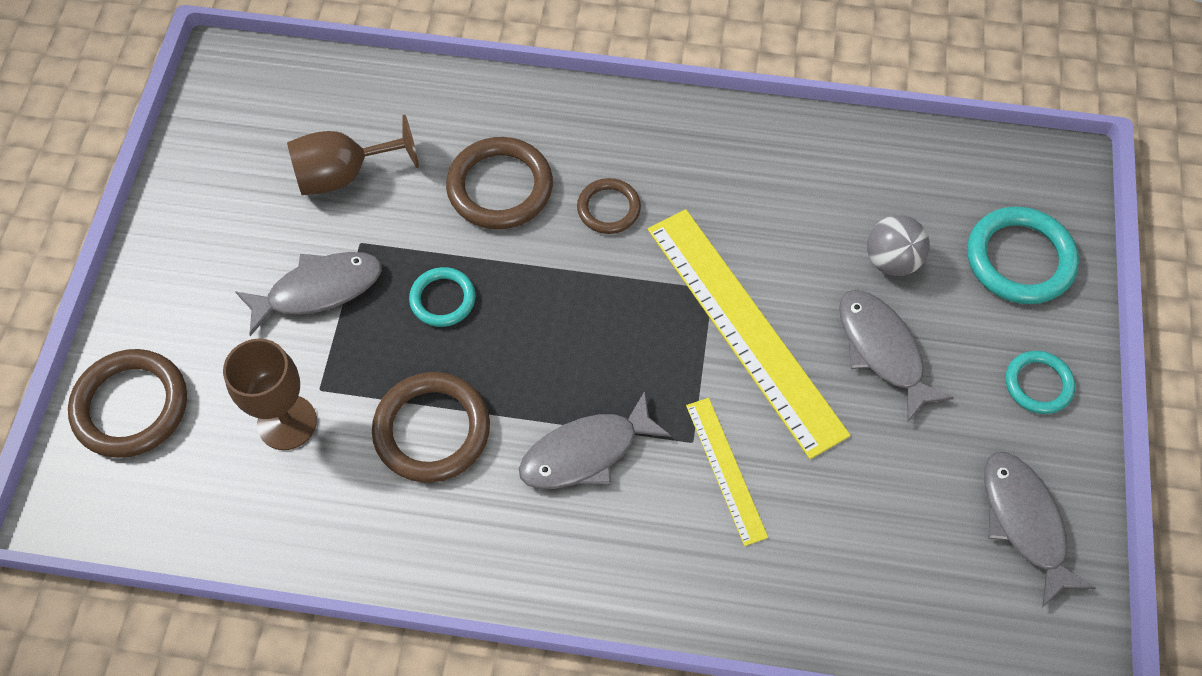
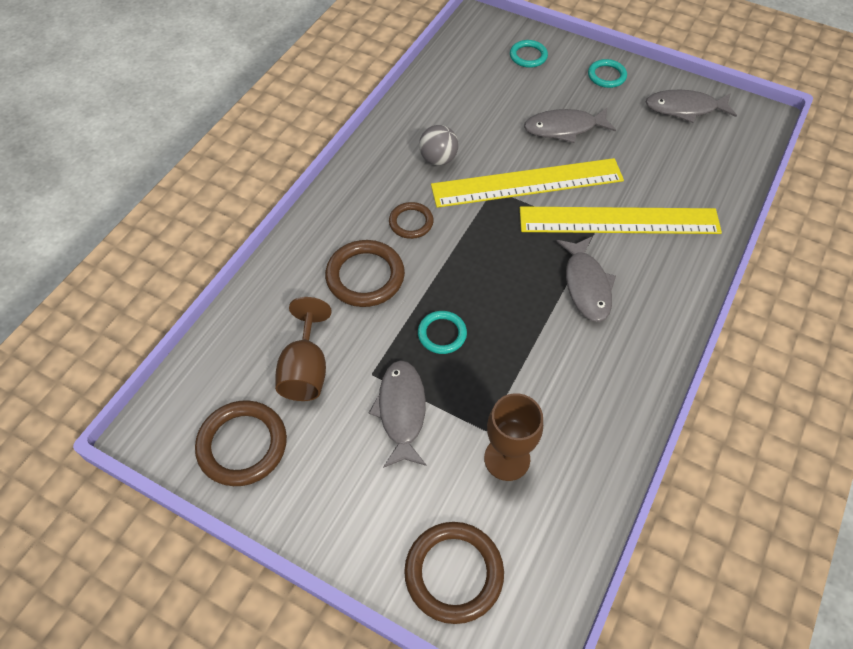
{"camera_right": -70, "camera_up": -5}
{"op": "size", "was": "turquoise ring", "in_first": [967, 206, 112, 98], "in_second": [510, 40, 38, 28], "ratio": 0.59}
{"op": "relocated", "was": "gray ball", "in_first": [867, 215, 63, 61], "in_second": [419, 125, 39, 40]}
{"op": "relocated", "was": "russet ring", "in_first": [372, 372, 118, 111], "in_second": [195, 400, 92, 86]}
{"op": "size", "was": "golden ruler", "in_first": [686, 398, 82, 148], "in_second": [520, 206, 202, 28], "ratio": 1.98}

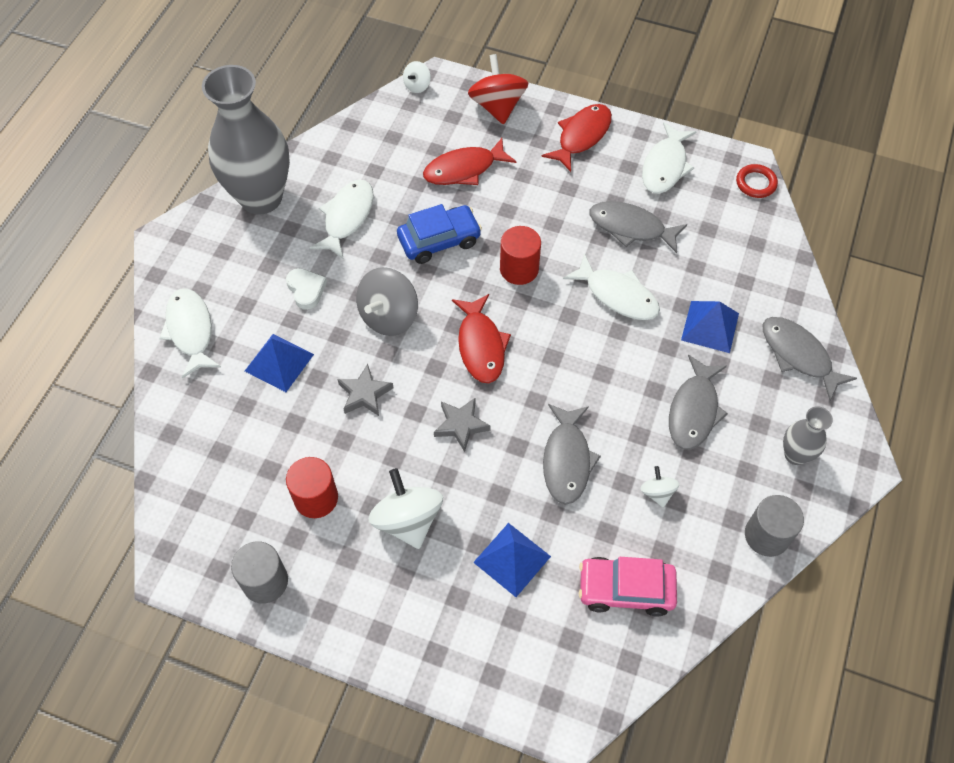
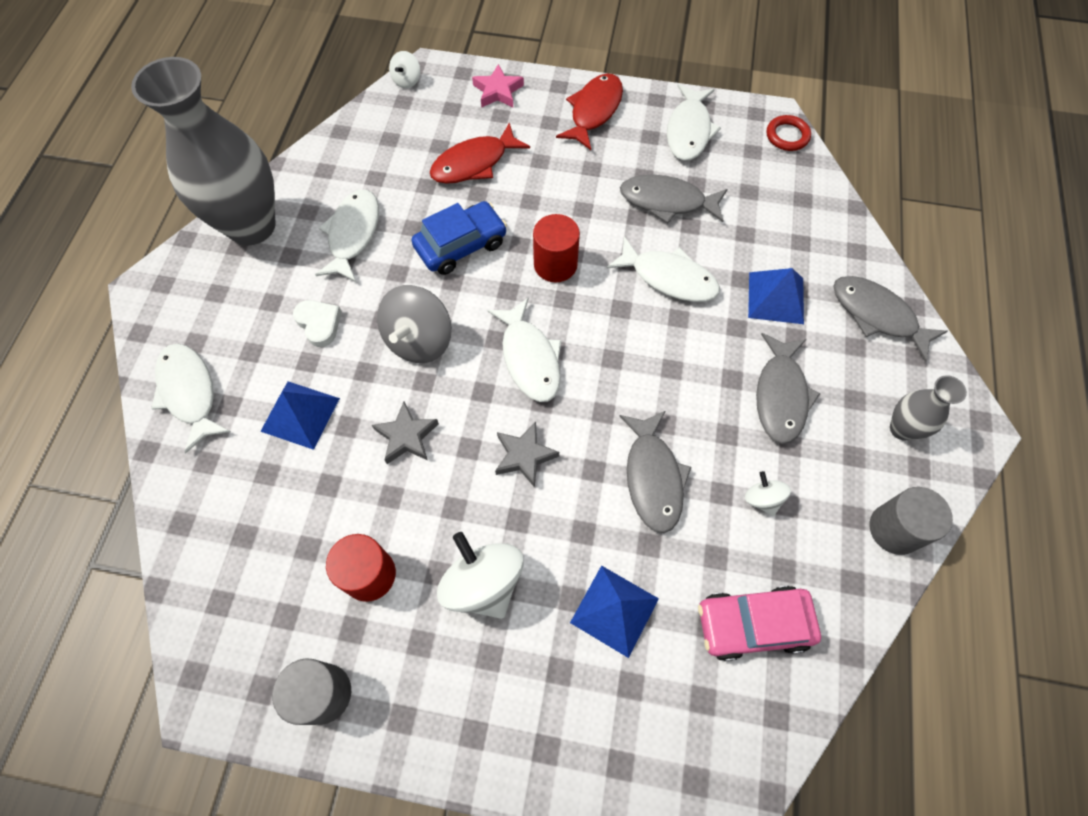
{"camera_right": -10, "camera_up": 5}
{"op": "exchanged", "was": "scarlet toy top", "now": "pink star", "in_first": [468, 54, 60, 71], "in_second": [472, 64, 52, 44]}
{"op": "colour", "was": "scarlet toy fish", "now": "white toy fish", "in_first": [452, 294, 59, 89], "in_second": [487, 298, 75, 104]}

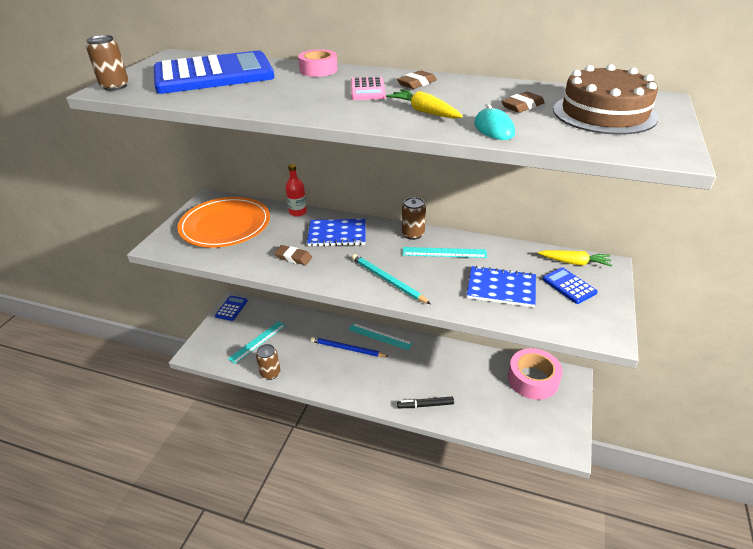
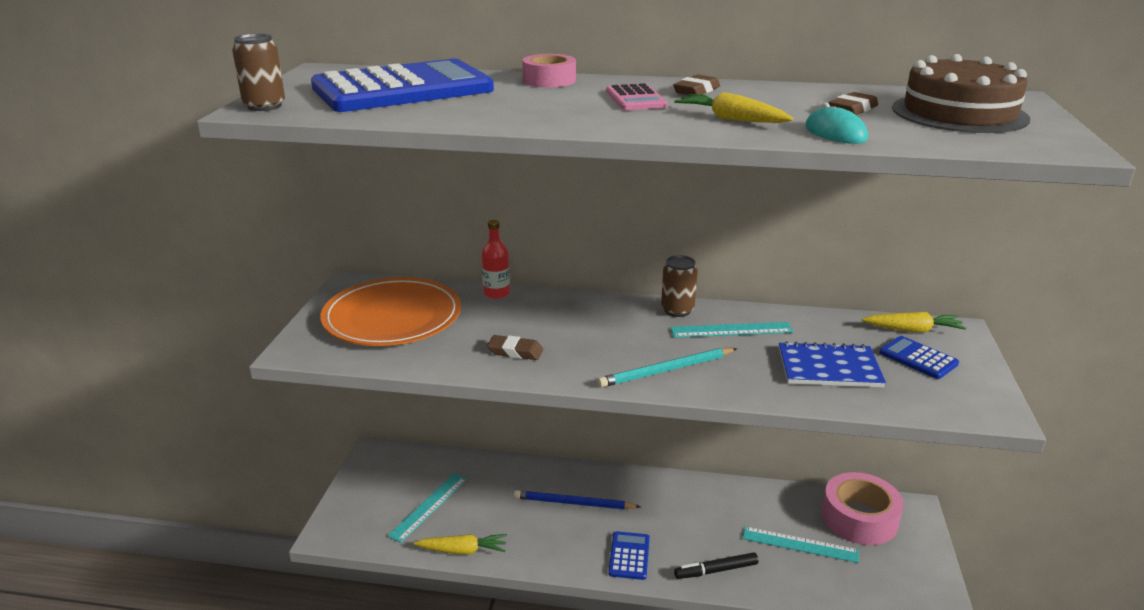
{"camera_right": -10, "camera_up": -10}
{"op": "missing", "was": "cobalt exercise book", "in_first": [307, 219, 59, 27]}
{"op": "spun", "was": "turquoise wooden pencil", "in_first": [352, 254, 79, 50], "in_second": [597, 348, 140, 40], "clockwise": -60}
{"op": "relocated", "was": "cobalt calculator", "in_first": [215, 296, 33, 25], "in_second": [608, 531, 42, 49]}
{"op": "relocated", "was": "turquoise ruler", "in_first": [348, 323, 65, 27], "in_second": [743, 526, 116, 37]}
{"op": "exchanged", "was": "russet soda can", "now": "golden toy carrot", "in_first": [256, 344, 25, 36], "in_second": [414, 534, 93, 20]}

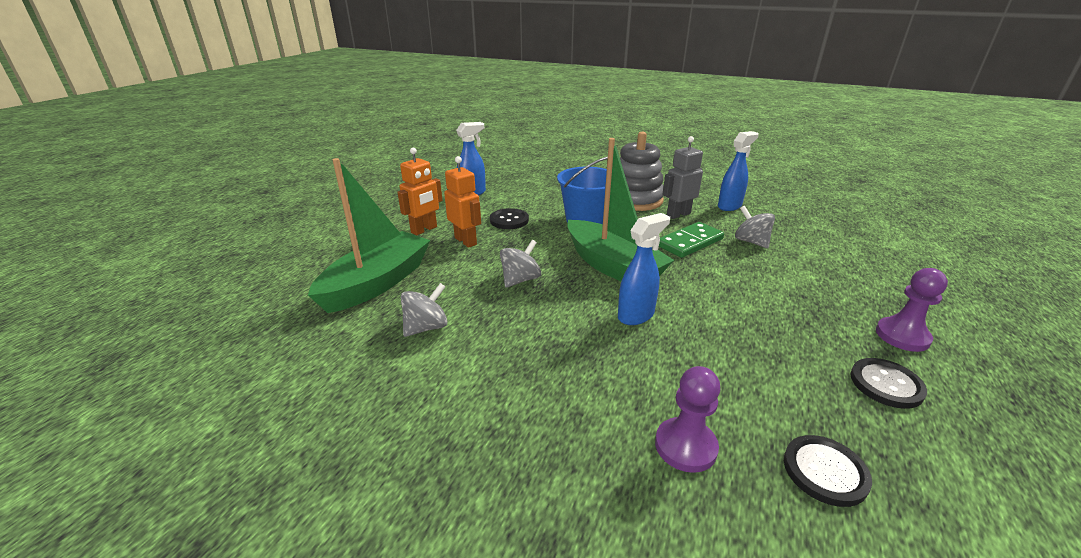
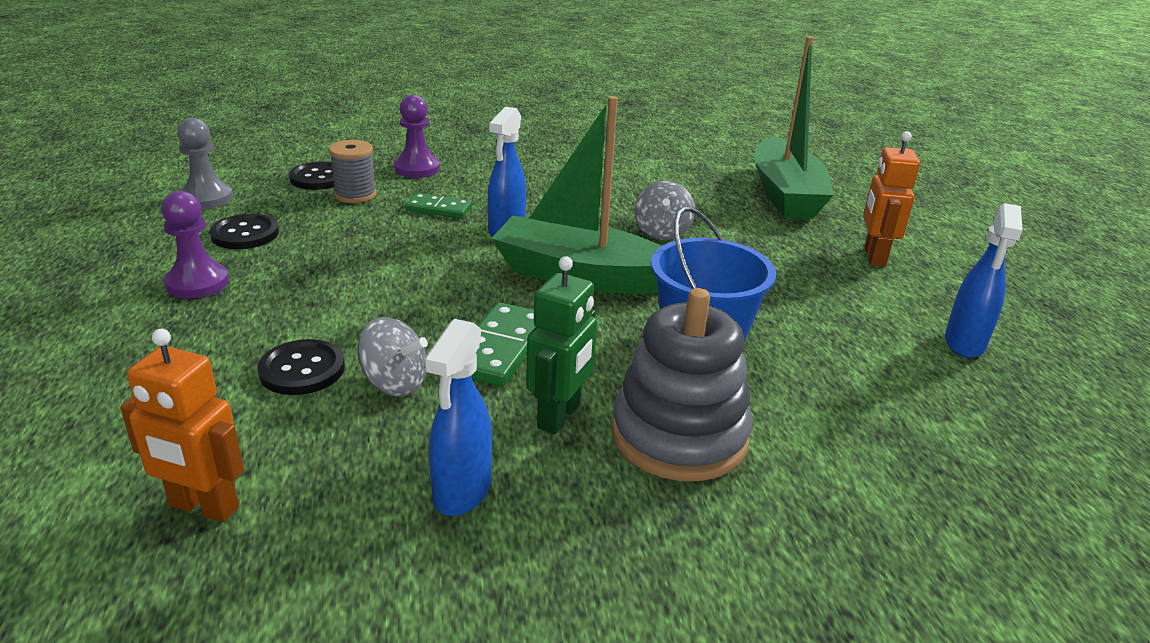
{"camera_right": 145, "camera_up": 0}
{"op": "colour", "was": "gray robot", "now": "leaf-green robot", "in_first": [662, 136, 41, 83], "in_second": [526, 256, 71, 178]}
{"op": "relocated", "was": "bright orange robot", "in_first": [444, 156, 37, 92], "in_second": [120, 329, 124, 193]}
{"op": "relocated", "was": "ebony button", "in_first": [490, 208, 39, 21], "in_second": [257, 339, 88, 56]}
{"op": "missing", "was": "gray toy top", "in_first": [401, 283, 47, 54]}
{"op": "appeared", "now": "gray chess pawn", "in_second": [177, 118, 56, 91]}
{"op": "appeared", "now": "gray reel of thread", "in_second": [329, 140, 48, 63]}
{"op": "appeared", "now": "leaf-green domino piece", "in_second": [405, 193, 67, 25]}

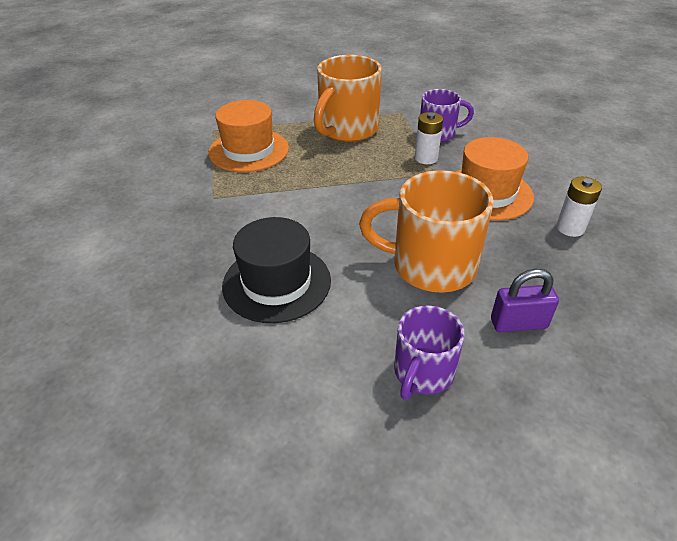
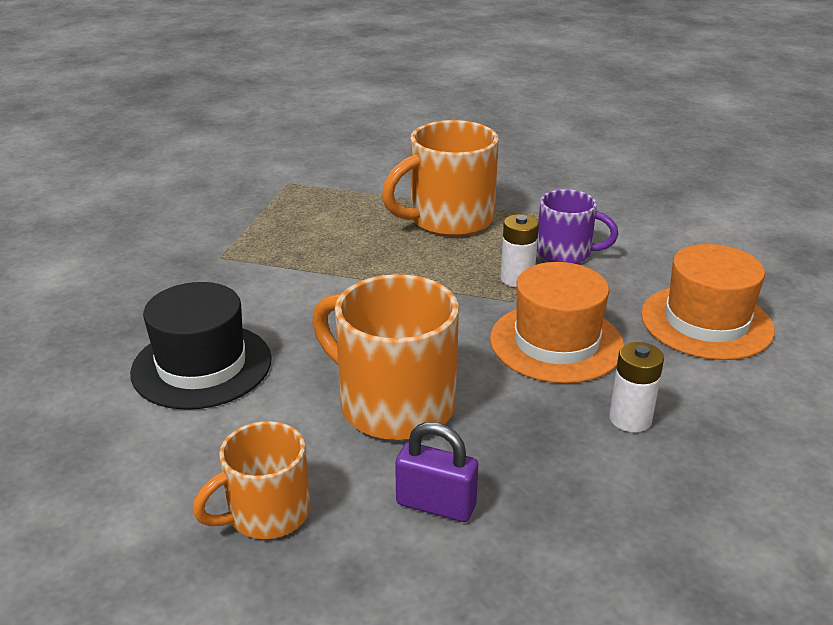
{"camera_right": 25, "camera_up": -10}
{"op": "relocated", "was": "bright orange top hat", "in_first": [208, 100, 81, 72], "in_second": [641, 244, 134, 116]}
{"op": "colour", "was": "purple tea mug", "now": "bright orange tea mug", "in_first": [394, 305, 70, 95], "in_second": [193, 421, 117, 118]}

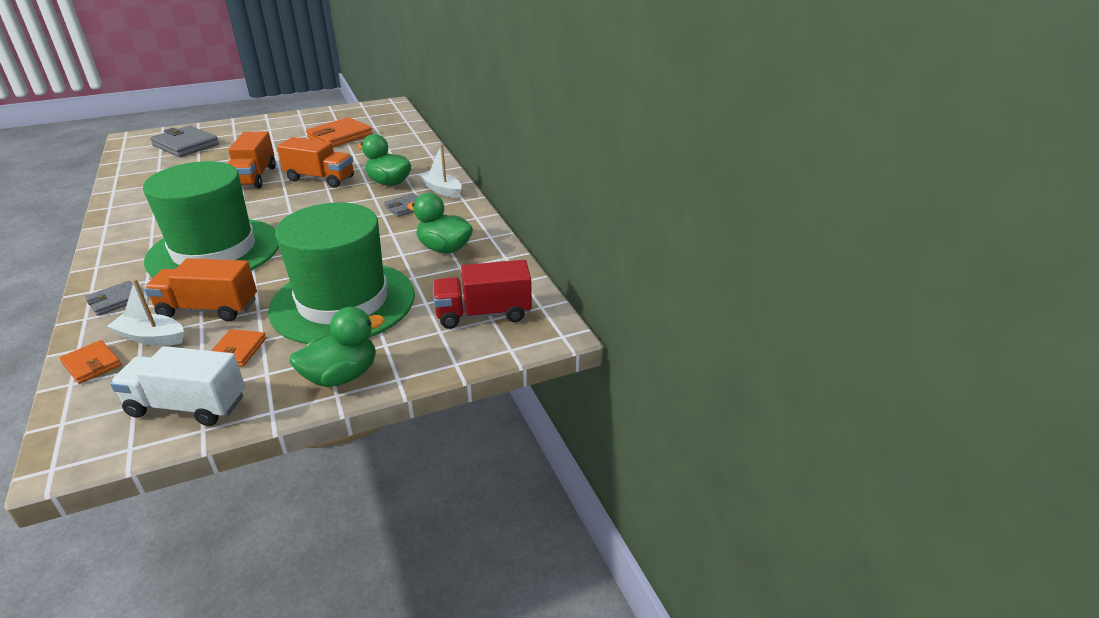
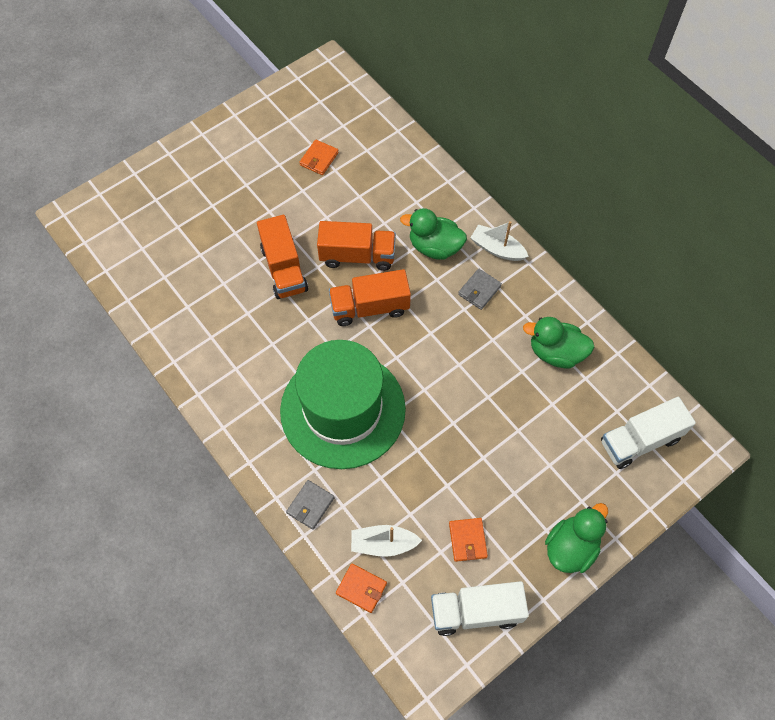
{"camera_right": -15, "camera_up": 30}
{"op": "size", "was": "bright orange wallet", "in_first": [306, 117, 67, 30], "in_second": [299, 140, 39, 35], "ratio": 0.55}
{"op": "missing", "was": "gray wallet", "in_first": [150, 125, 69, 32]}
{"op": "missing", "was": "leaf-green top hat", "in_first": [268, 202, 147, 142]}
{"op": "relocated", "was": "bright orange toy truck", "in_first": [144, 258, 113, 64], "in_second": [329, 269, 82, 57]}
{"op": "colour", "was": "scarlet toy truck", "now": "white toy truck", "in_first": [433, 260, 99, 69], "in_second": [601, 397, 95, 72]}

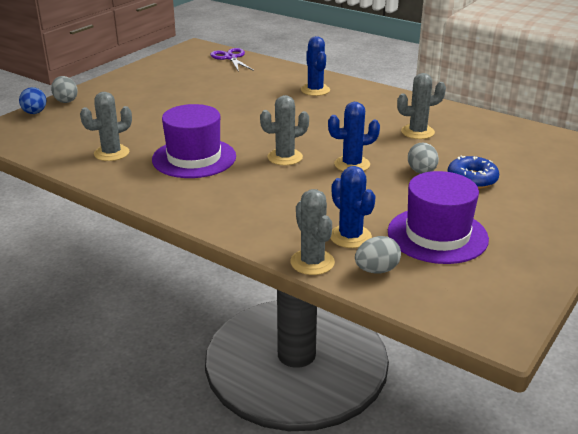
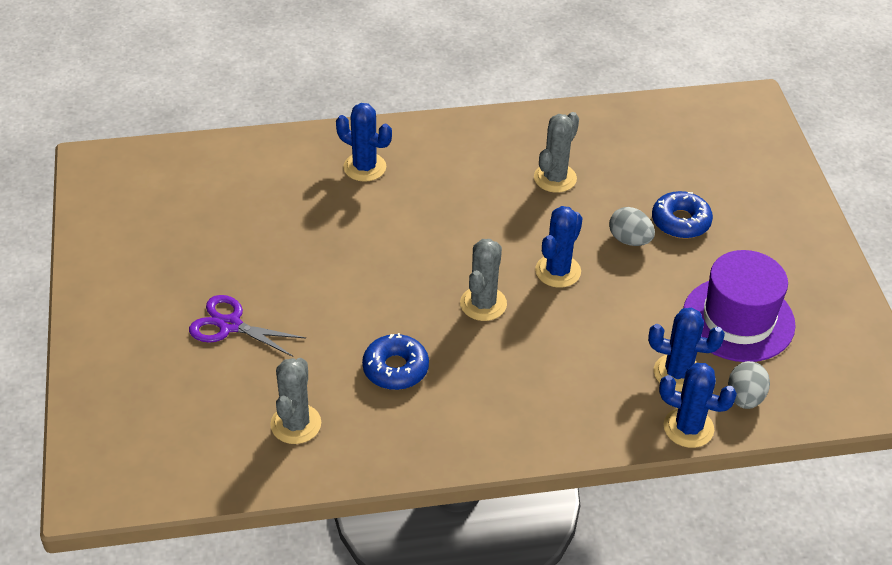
{"camera_right": -45, "camera_up": 15}
{"op": "relocated", "was": "purple pair of scissors", "in_first": [210, 48, 44, 24], "in_second": [189, 295, 117, 62]}
{"op": "missing", "was": "gray toy egg", "in_first": [51, 76, 27, 27]}
{"op": "missing", "was": "cobalt toy egg", "in_first": [19, 87, 27, 27]}
{"op": "exchanged", "was": "purple top hat", "now": "cobalt glazed donut", "in_first": [152, 104, 84, 74], "in_second": [362, 333, 67, 57]}
{"op": "colour", "was": "gray cactus", "now": "cobalt cactus", "in_first": [290, 189, 45, 86], "in_second": [659, 363, 78, 85]}

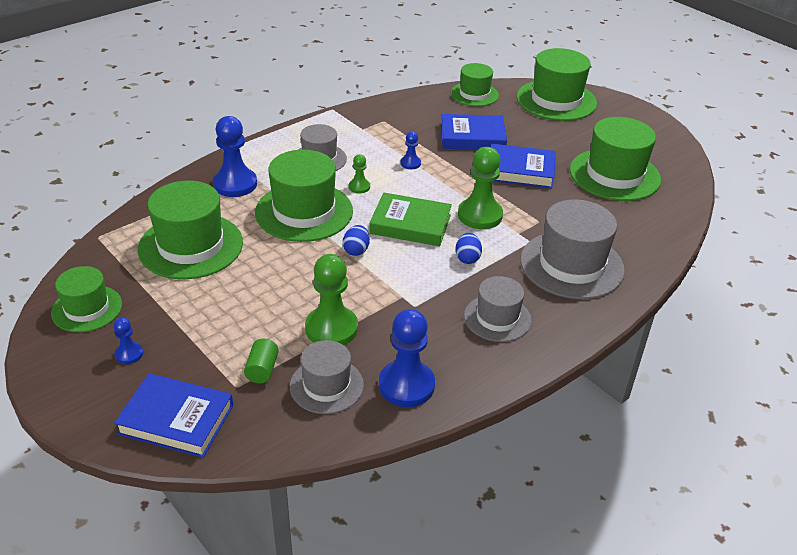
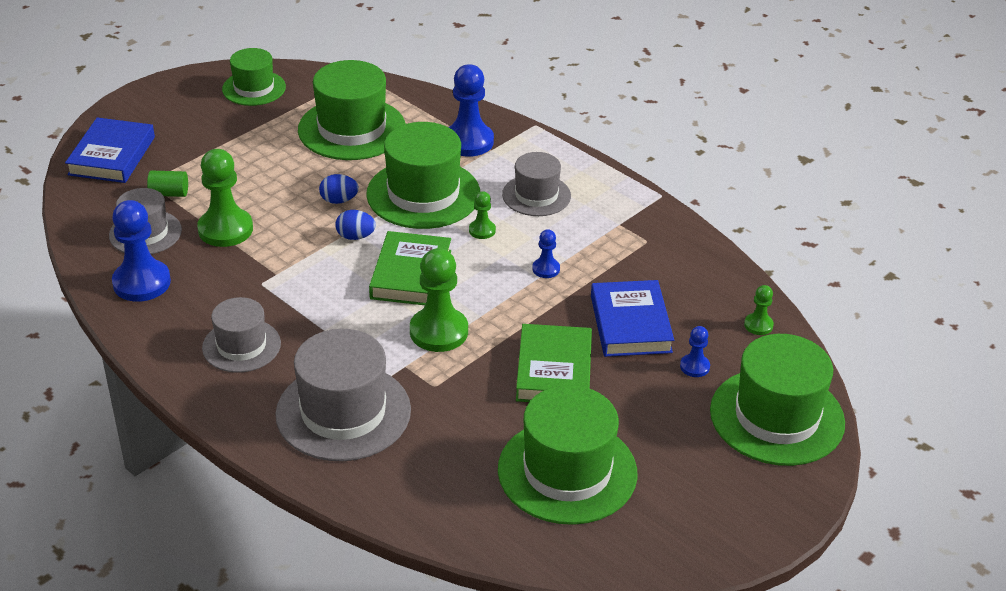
{"camera_right": 85, "camera_up": 0}
{"op": "exchanged", "was": "leaf-green top hat", "now": "leaf-green chess pawn", "in_first": [451, 63, 48, 43], "in_second": [744, 285, 30, 50]}
{"op": "colour", "was": "cobalt hardback", "now": "leaf-green hardback", "in_first": [491, 144, 65, 44], "in_second": [516, 324, 76, 78]}
{"op": "relocated", "was": "cobalt toy egg", "in_first": [455, 233, 27, 31], "in_second": [319, 174, 40, 30]}
{"op": "relocated", "was": "cobalt chess pawn", "in_first": [114, 317, 29, 47], "in_second": [680, 326, 30, 51]}

